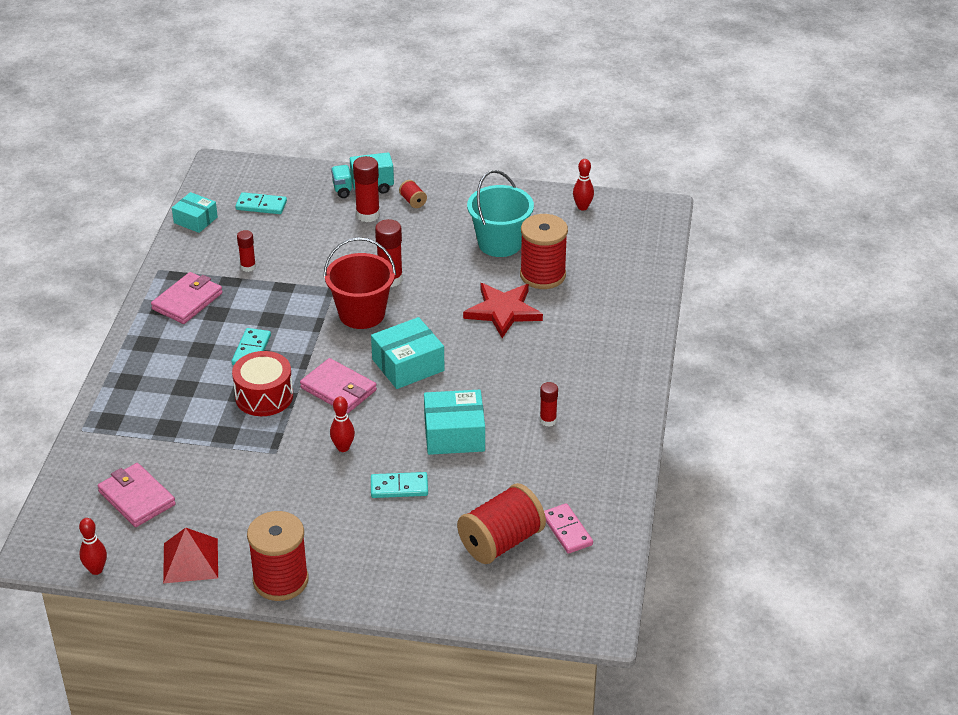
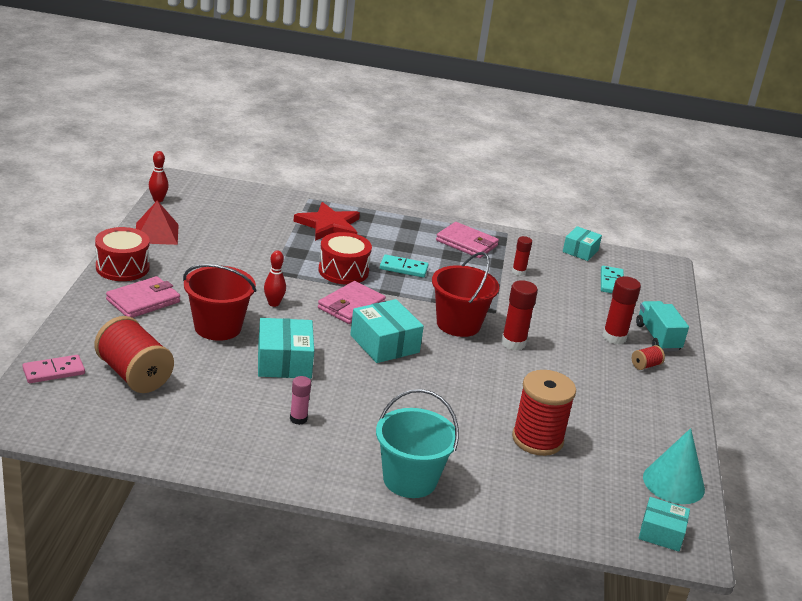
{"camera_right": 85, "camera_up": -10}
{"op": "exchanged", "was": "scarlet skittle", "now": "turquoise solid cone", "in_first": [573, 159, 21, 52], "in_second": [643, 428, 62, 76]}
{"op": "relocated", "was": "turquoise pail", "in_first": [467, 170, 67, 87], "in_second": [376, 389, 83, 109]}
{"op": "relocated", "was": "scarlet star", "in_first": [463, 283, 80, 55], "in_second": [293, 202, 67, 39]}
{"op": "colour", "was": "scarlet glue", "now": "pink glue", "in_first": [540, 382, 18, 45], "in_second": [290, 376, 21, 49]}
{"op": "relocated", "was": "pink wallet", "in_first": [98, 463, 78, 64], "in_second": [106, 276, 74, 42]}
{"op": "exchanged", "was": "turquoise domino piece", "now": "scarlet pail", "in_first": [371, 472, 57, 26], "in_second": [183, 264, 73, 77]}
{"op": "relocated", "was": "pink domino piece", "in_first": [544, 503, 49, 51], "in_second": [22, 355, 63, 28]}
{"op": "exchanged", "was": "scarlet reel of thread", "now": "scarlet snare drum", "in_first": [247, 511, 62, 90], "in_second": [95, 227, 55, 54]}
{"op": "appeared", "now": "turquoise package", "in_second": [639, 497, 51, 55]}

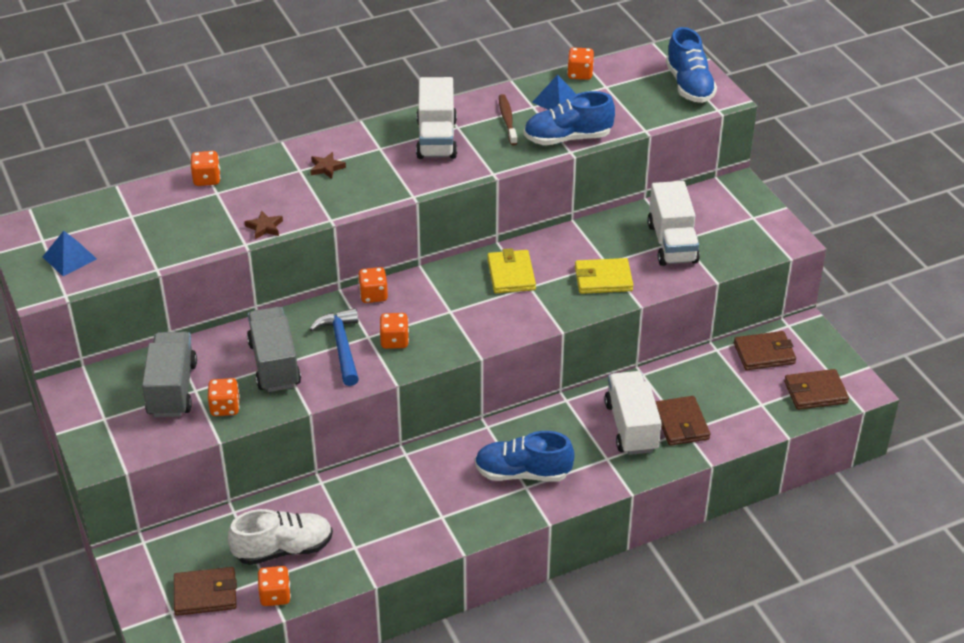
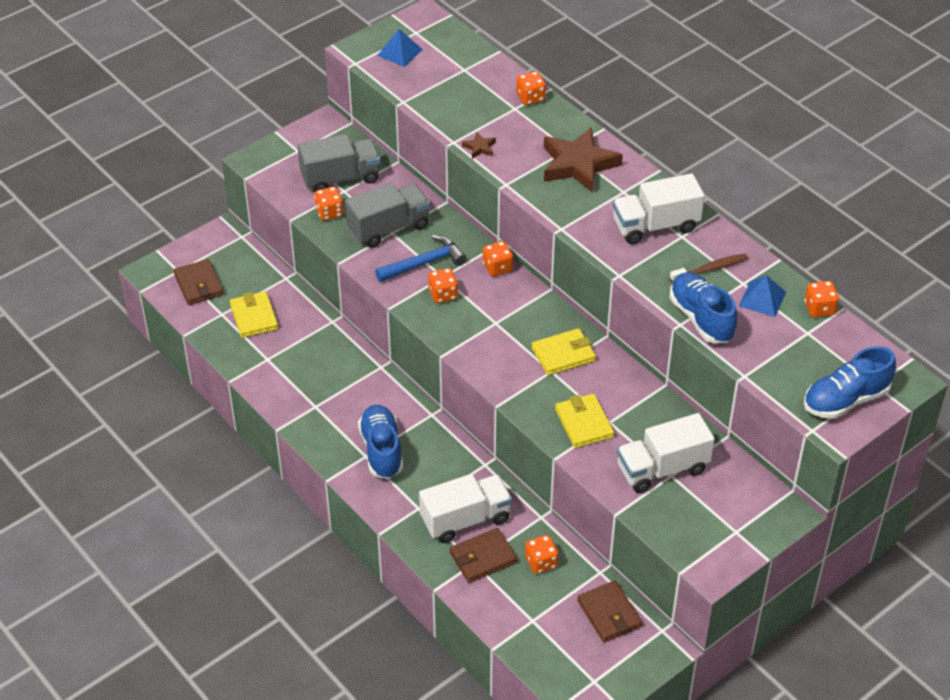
{"camera_right": 75, "camera_up": 5}
{"op": "size", "was": "russet star", "in_first": [310, 152, 36, 27], "in_second": [544, 127, 79, 66], "ratio": 2.37}
{"op": "missing", "was": "russet wallet", "in_first": [784, 369, 65, 41]}
{"op": "exchanged", "was": "white lace-up shoe", "now": "golden wallet", "in_first": [228, 509, 105, 56], "in_second": [230, 291, 48, 47]}
{"op": "relocated", "was": "bright orange game die", "in_first": [258, 566, 33, 40], "in_second": [525, 535, 34, 39]}

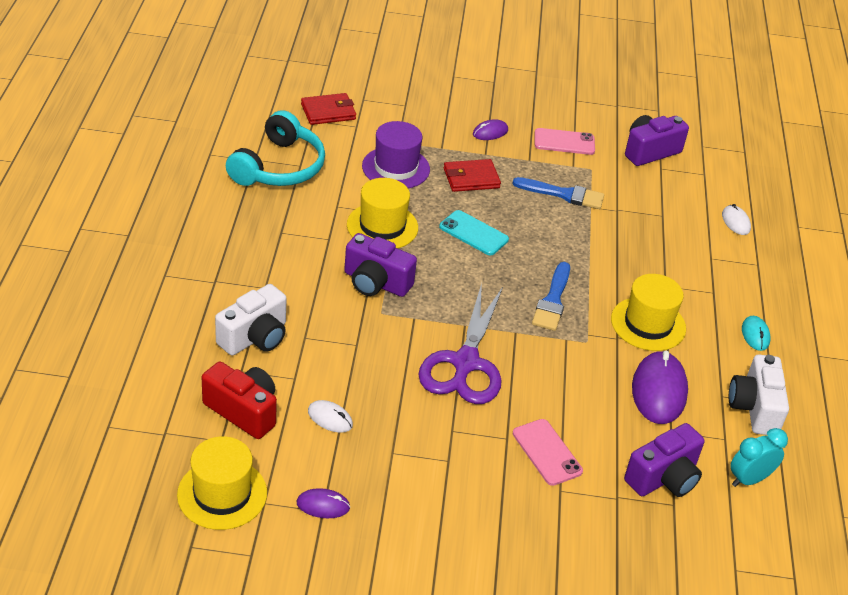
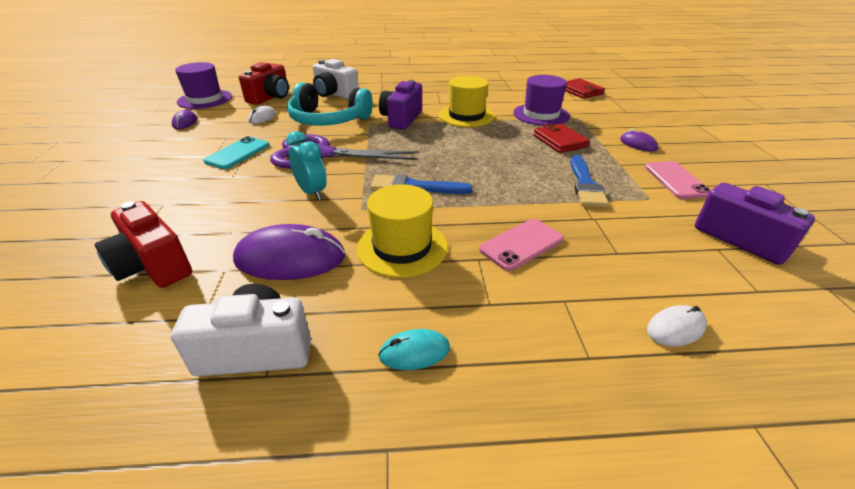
{"camera_right": 85, "camera_up": -5}
{"op": "relocated", "was": "turquoise over-ear headphones", "in_first": [226, 110, 99, 76], "in_second": [287, 82, 86, 44]}
{"op": "relocated", "was": "turquoise mobile phone", "in_first": [439, 210, 70, 45], "in_second": [203, 136, 66, 33]}
{"op": "relocated", "was": "pink mobile phone", "in_first": [513, 419, 70, 67], "in_second": [479, 219, 85, 52]}
{"op": "colour", "was": "purple compact camera", "now": "scarlet compact camera", "in_first": [624, 423, 81, 74], "in_second": [95, 201, 97, 87]}
{"op": "relocated", "was": "turquoise clock", "in_first": [730, 428, 58, 59], "in_second": [286, 131, 41, 69]}
{"op": "colour", "was": "golden top hat", "now": "purple top hat", "in_first": [177, 436, 90, 94], "in_second": [175, 62, 57, 47]}

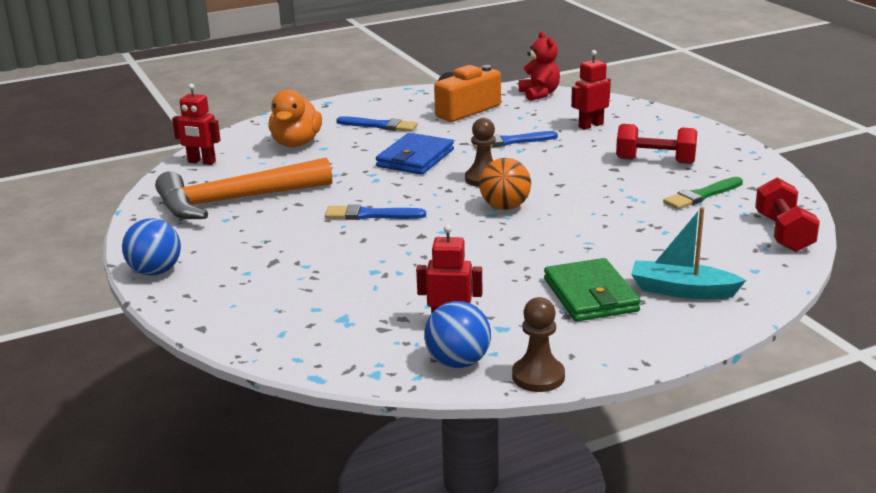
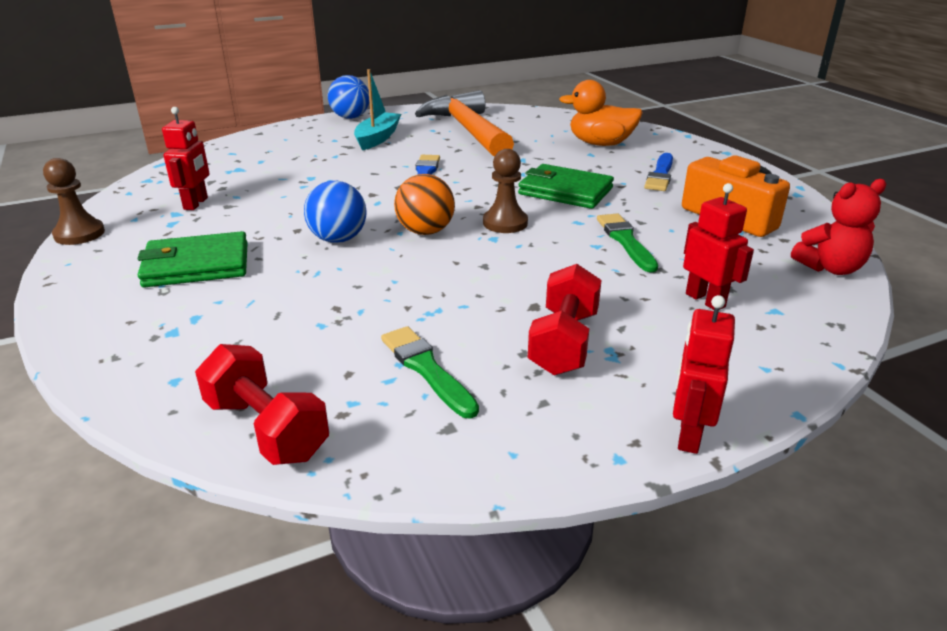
{"camera_right": 90, "camera_up": 5}
{"op": "relocated", "was": "scarlet robot", "in_first": [172, 84, 48, 81], "in_second": [673, 295, 62, 159]}
{"op": "colour", "was": "cobalt brush", "now": "leaf-green brush", "in_first": [471, 131, 87, 18], "in_second": [597, 213, 61, 60]}
{"op": "colour", "was": "cobalt wallet", "now": "leaf-green wallet", "in_first": [376, 133, 78, 42], "in_second": [518, 164, 96, 45]}
{"op": "spun", "was": "scarlet hand weight", "in_first": [755, 178, 65, 74], "in_second": [195, 344, 134, 121], "clockwise": 45}
{"op": "relocated", "was": "turquoise boat", "in_first": [631, 207, 115, 92], "in_second": [354, 69, 47, 81]}
{"op": "relocated", "was": "cobalt ball", "in_first": [424, 301, 67, 67], "in_second": [304, 181, 63, 62]}

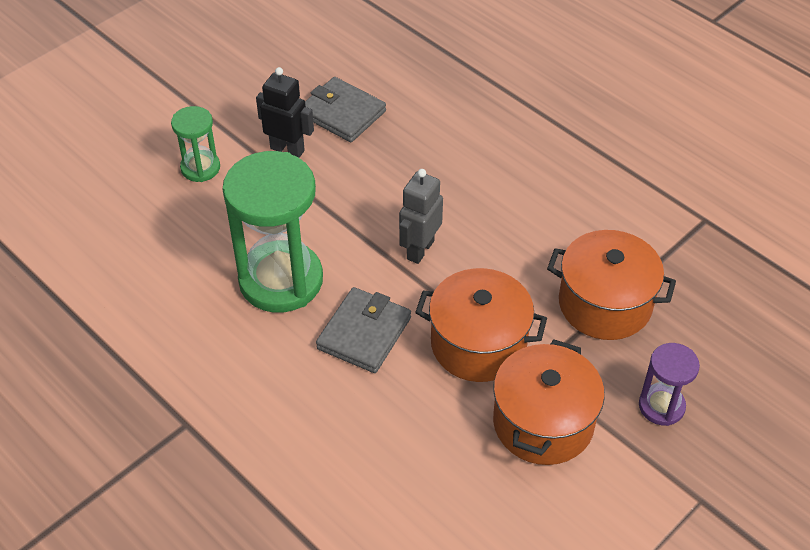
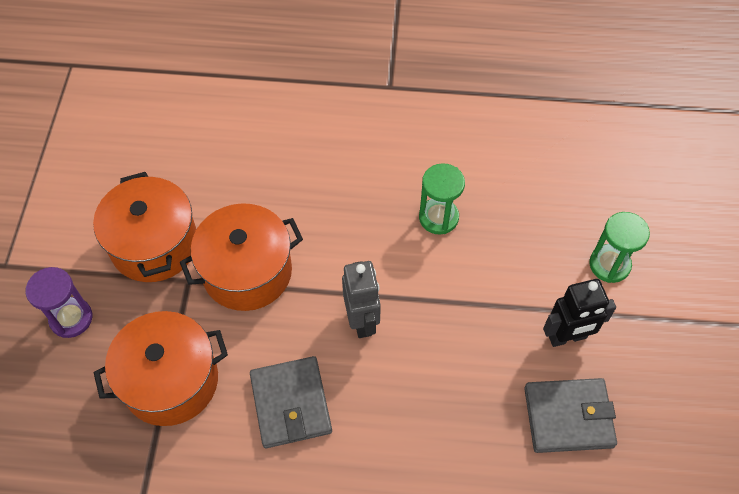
{"camera_right": 140, "camera_up": 10}
{"op": "size", "was": "leaf-green sand timer", "in_first": [222, 151, 101, 162], "in_second": [419, 163, 46, 72], "ratio": 0.51}
{"op": "relocated", "was": "gray wallet", "in_first": [316, 287, 95, 86], "in_second": [250, 356, 82, 92]}

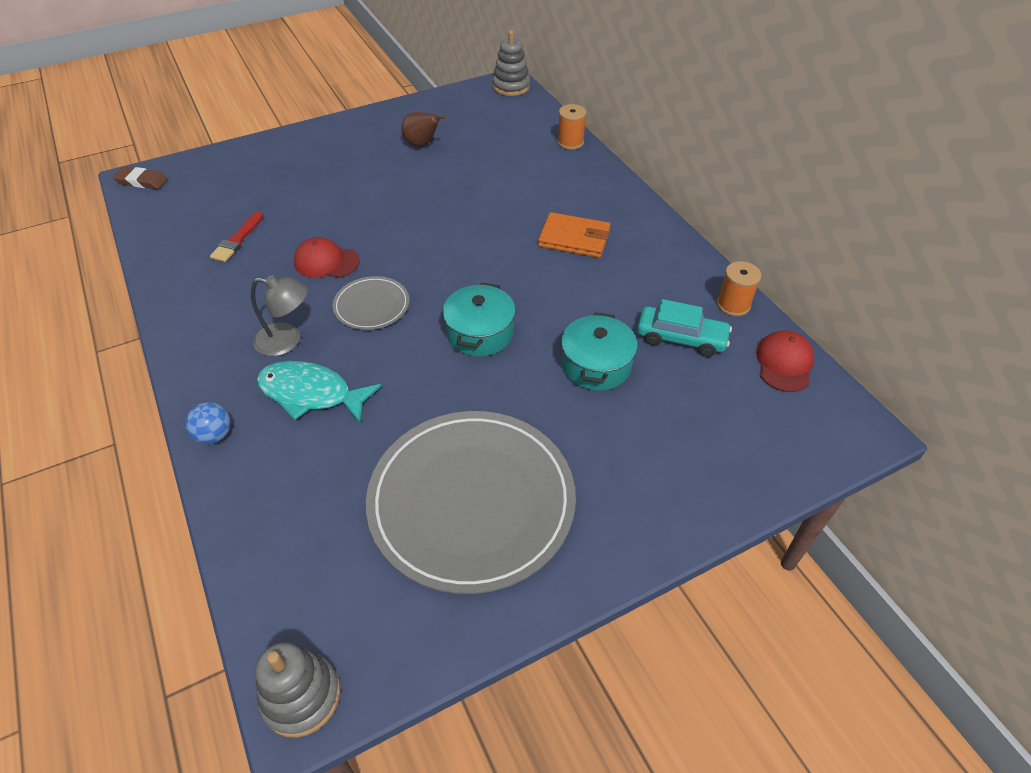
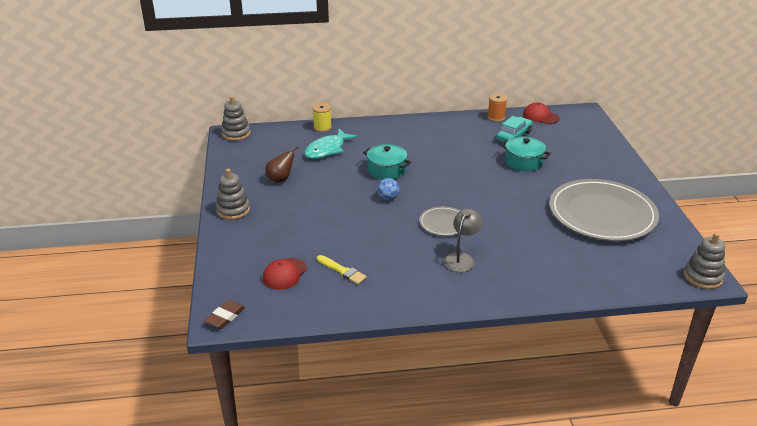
{"camera_right": -70, "camera_up": -15}
{"op": "colour", "was": "bright orange reel of thread", "now": "golden reel of thread", "in_first": [557, 104, 30, 46], "in_second": [312, 103, 20, 29]}
{"op": "colour", "was": "scarlet brush", "now": "golden brush", "in_first": [210, 212, 54, 50], "in_second": [317, 255, 50, 29]}
{"op": "missing", "was": "bright orange wallet", "in_first": [538, 212, 72, 46]}
{"op": "relocated", "was": "scarlet cap", "in_first": [294, 237, 66, 41], "in_second": [263, 258, 44, 32]}
{"op": "relocated", "was": "turquoise pot", "in_first": [443, 282, 73, 74], "in_second": [363, 144, 48, 36]}
{"op": "relocated", "was": "turquoise toy fish", "in_first": [256, 361, 125, 62], "in_second": [304, 129, 54, 30]}
{"op": "relocated", "was": "cobalt ball", "in_first": [185, 402, 46, 42], "in_second": [377, 178, 22, 22]}
{"op": "appeared", "now": "gray stacking toy", "in_second": [216, 169, 34, 51]}

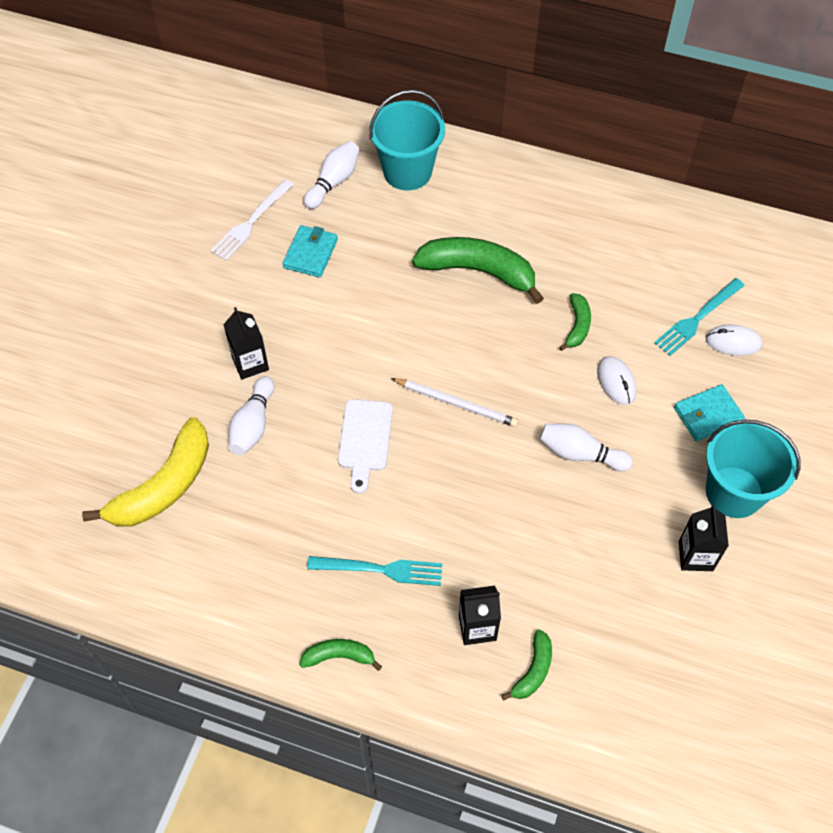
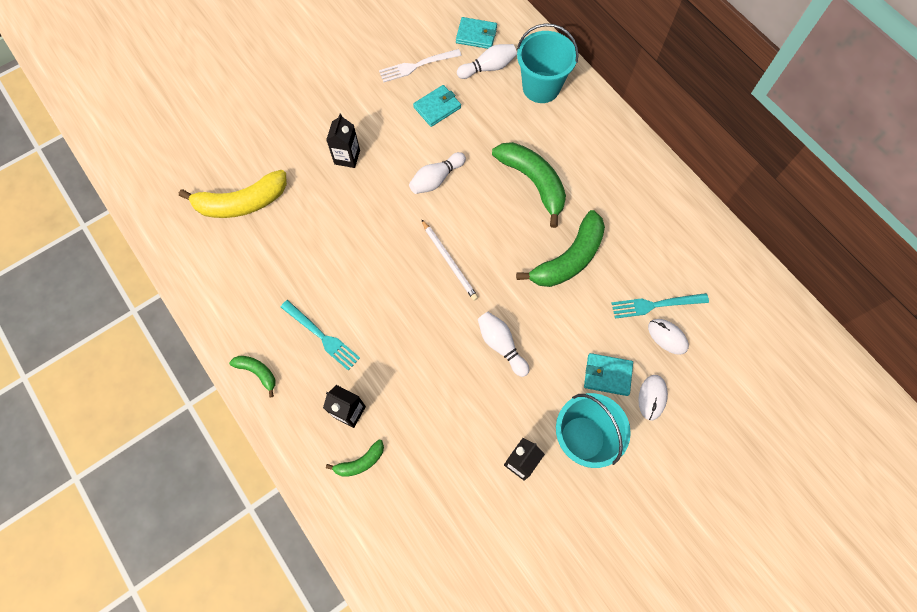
{"camera_right": 35, "camera_up": 10}
{"op": "size", "was": "leaf-green banana", "in_first": [559, 293, 32, 58], "in_second": [516, 210, 89, 77], "ratio": 2.0}
{"op": "relocated", "was": "white computer mouse", "in_first": [597, 356, 39, 49], "in_second": [638, 375, 30, 45]}
{"op": "relocated", "was": "white skittle", "in_first": [228, 376, 46, 79], "in_second": [409, 152, 57, 42]}
{"op": "missing", "was": "white chopping board", "in_first": [338, 399, 55, 95]}
{"op": "appeared", "now": "turquoise wallet", "in_second": [456, 17, 41, 32]}

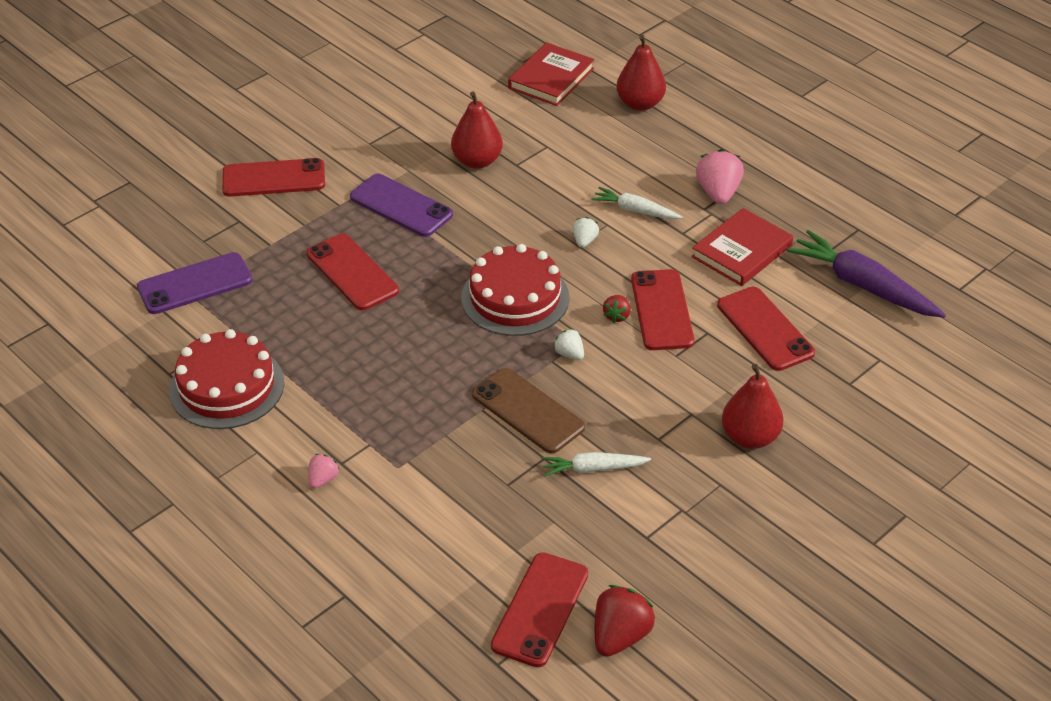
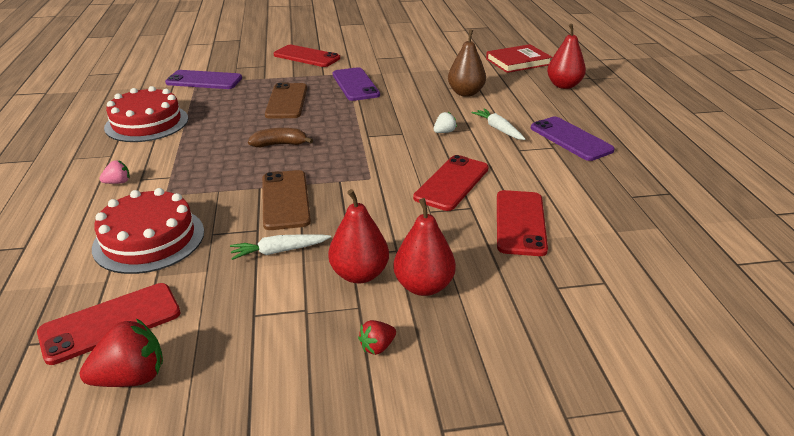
{"camera_right": 35, "camera_up": -10}
{"op": "relocated", "was": "scarlet pear fruit", "in_first": [451, 91, 52, 78], "in_second": [328, 189, 61, 94]}
{"op": "exchanged", "was": "pink strawberry", "now": "purple mobile phone", "in_first": [696, 149, 48, 55], "in_second": [531, 117, 84, 44]}
{"op": "missing", "was": "scarlet hardback", "in_first": [691, 208, 102, 78]}
{"op": "missing", "was": "purple toy carrot", "in_first": [787, 230, 159, 88]}
{"op": "colour", "was": "scarlet mobile phone", "now": "russet mobile phone", "in_first": [307, 234, 92, 76], "in_second": [265, 83, 42, 35]}
{"op": "relocated", "was": "scarlet cake", "in_first": [461, 244, 108, 92], "in_second": [92, 188, 112, 86]}
{"op": "relocated", "was": "scarlet strawberry", "in_first": [603, 295, 27, 28], "in_second": [358, 320, 38, 35]}
{"op": "missing", "was": "white strawberry", "in_first": [553, 329, 31, 31]}
{"op": "spun", "was": "white toy carrot", "in_first": [541, 452, 110, 25], "in_second": [230, 234, 101, 26], "clockwise": -45}
{"op": "appeared", "now": "russet pear fruit", "in_second": [448, 29, 38, 68]}
{"op": "appeared", "now": "russet banana", "in_second": [248, 128, 65, 19]}

